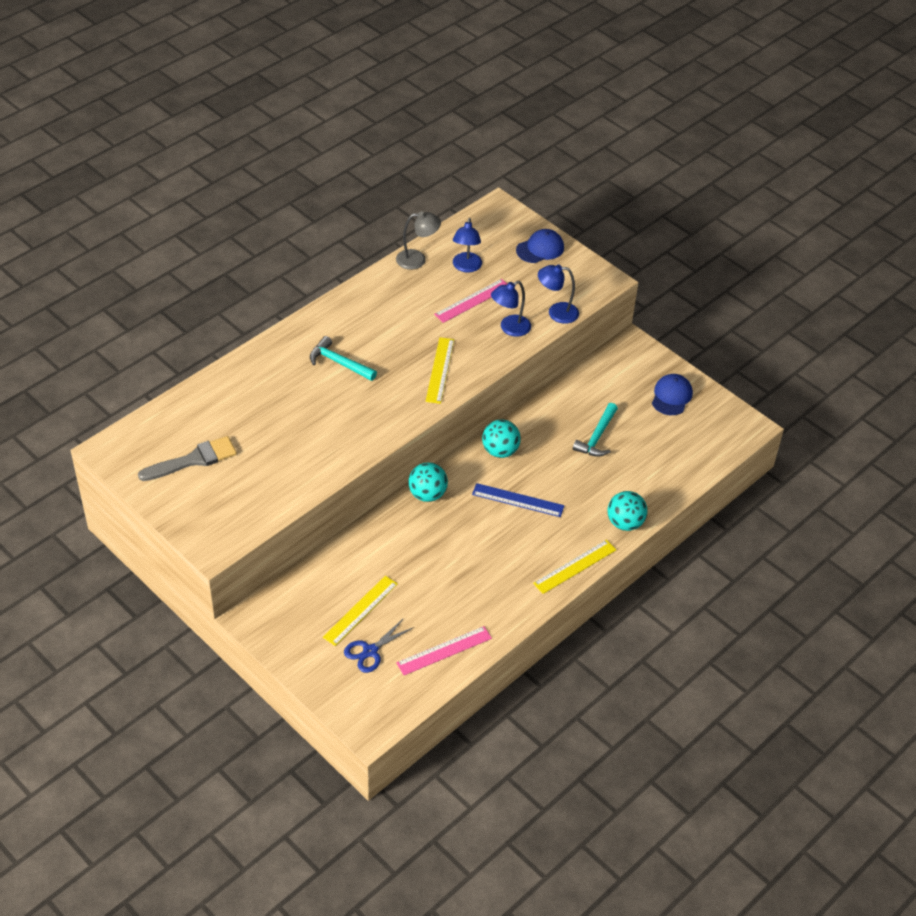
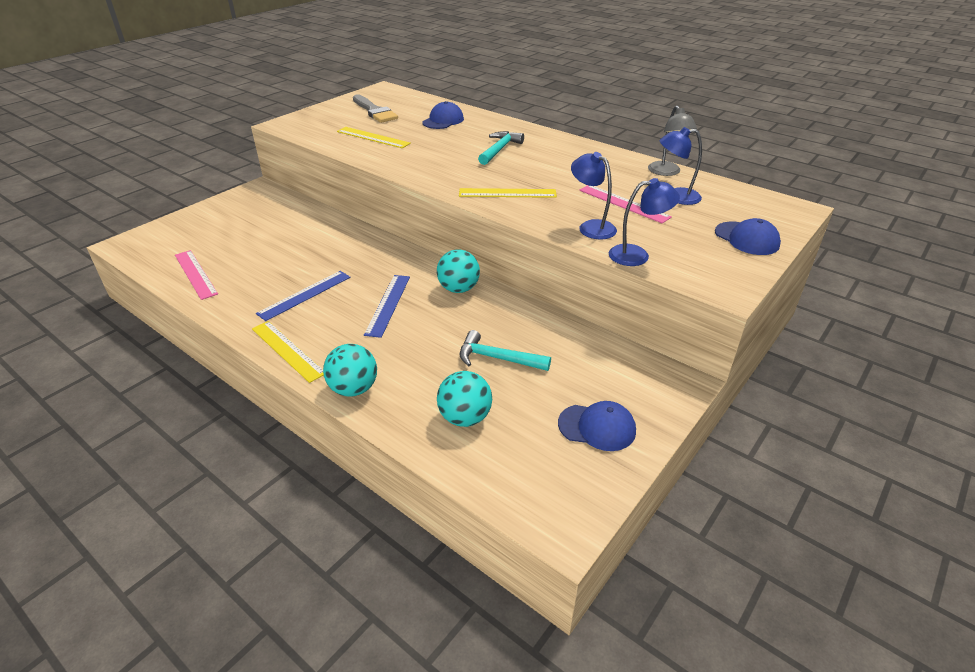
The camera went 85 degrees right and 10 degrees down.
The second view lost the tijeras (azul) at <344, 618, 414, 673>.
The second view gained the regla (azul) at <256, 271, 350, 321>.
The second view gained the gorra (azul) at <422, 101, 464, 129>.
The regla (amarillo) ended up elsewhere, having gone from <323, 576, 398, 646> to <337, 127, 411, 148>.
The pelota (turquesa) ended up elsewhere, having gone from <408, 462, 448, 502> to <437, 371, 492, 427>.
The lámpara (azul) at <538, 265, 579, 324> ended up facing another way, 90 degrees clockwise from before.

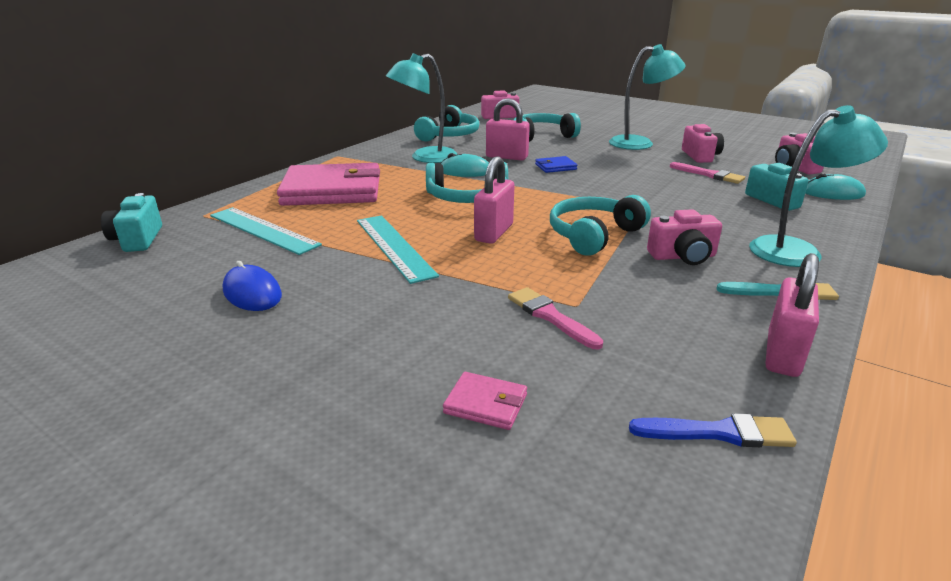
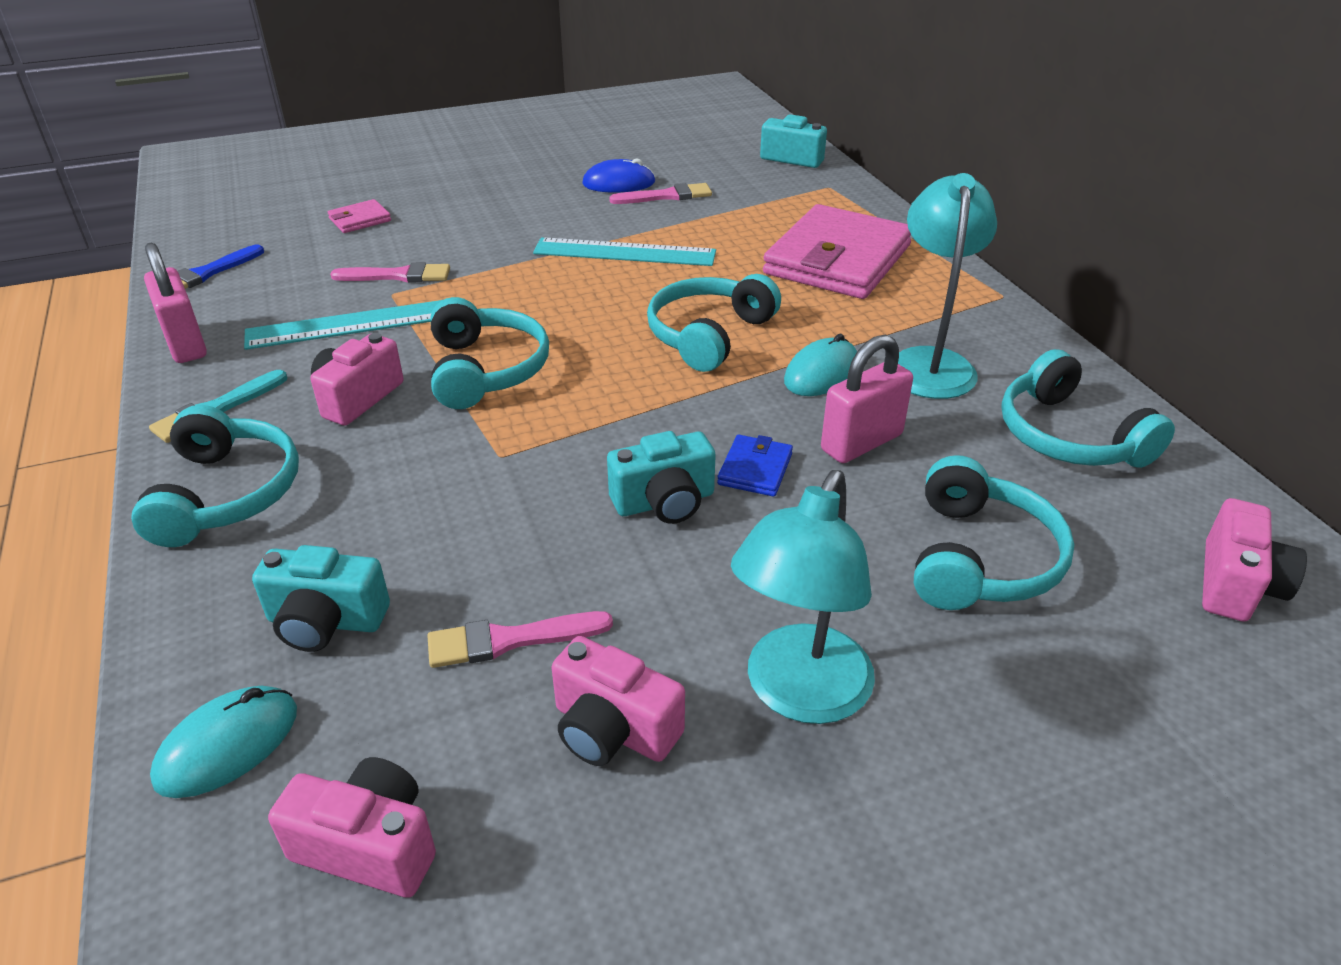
The camera went 125 degrees right and 10 degrees up.
The second view lost the candado (rosa) at <474, 156, 514, 244>.
The second view gained the cámara (turquesa) at <607, 431, 716, 524>.
The second view gained the pincel (rosa) at <609, 183, 712, 204>.
The regla (turquesa) ended up elsewhere, having gone from <210, 207, 322, 255> to <244, 300, 442, 350>.
Where the lámpara (turquesa) stood at <749, 105, 888, 267>, the auriculares (turquesa) came to stand at <131, 405, 299, 547>.

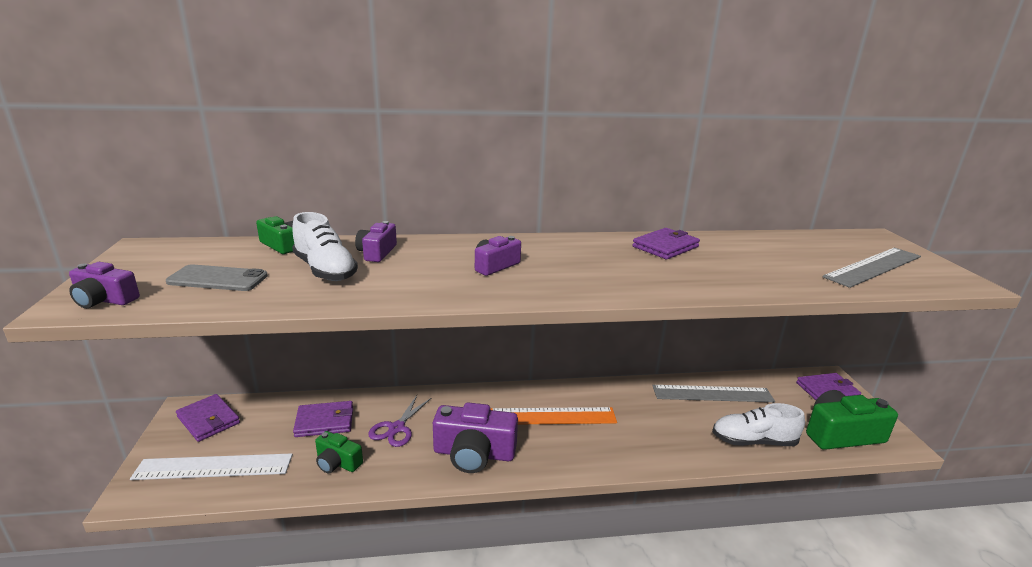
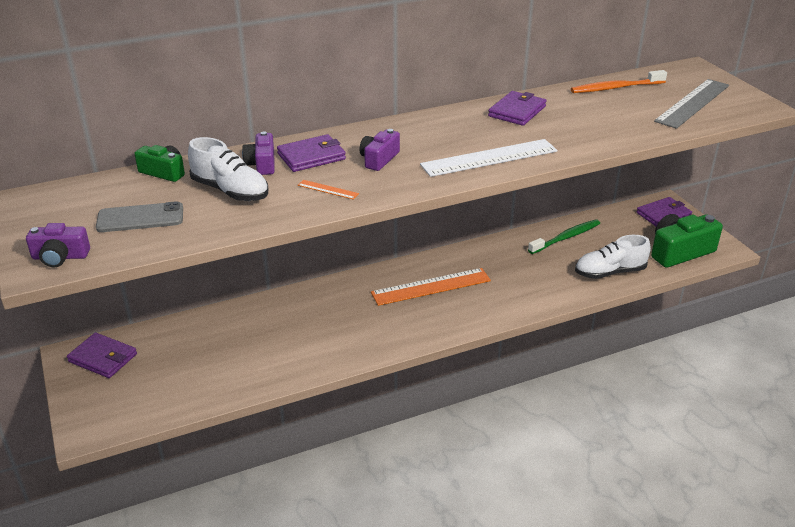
The camera went 15 degrees left and 10 degrees up.
The second view lost the cámara (verde) at <315, 431, 363, 473>.
The second view lost the tijeras (morado) at <368, 395, 432, 447>.
The second view lost the cámara (morado) at <433, 402, 518, 473>.
The second view gained the regla (naranja) at <298, 180, 359, 200>.
The second view gained the cepillo de dientes (naranja) at <571, 70, 667, 93>.
The regla (blanco) ended up elsewhere, having gone from <130, 453, 293, 480> to <420, 139, 557, 177>.
The cartera (morado) ended up elsewhere, having gone from <293, 401, 353, 437> to <277, 134, 346, 172>.
Where the regla (gris) stood at <652, 385, 775, 402>, the cepillo de dientes (verde) came to stand at <528, 219, 600, 254>.

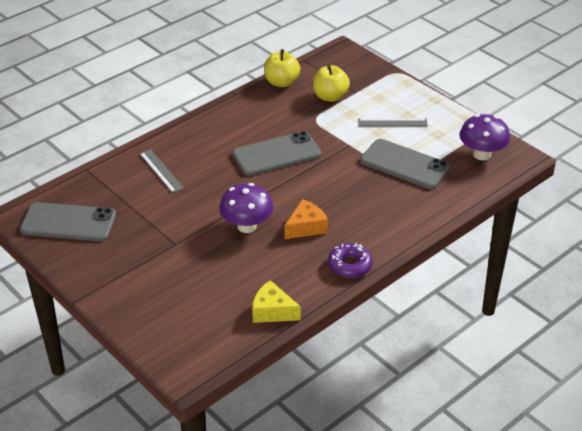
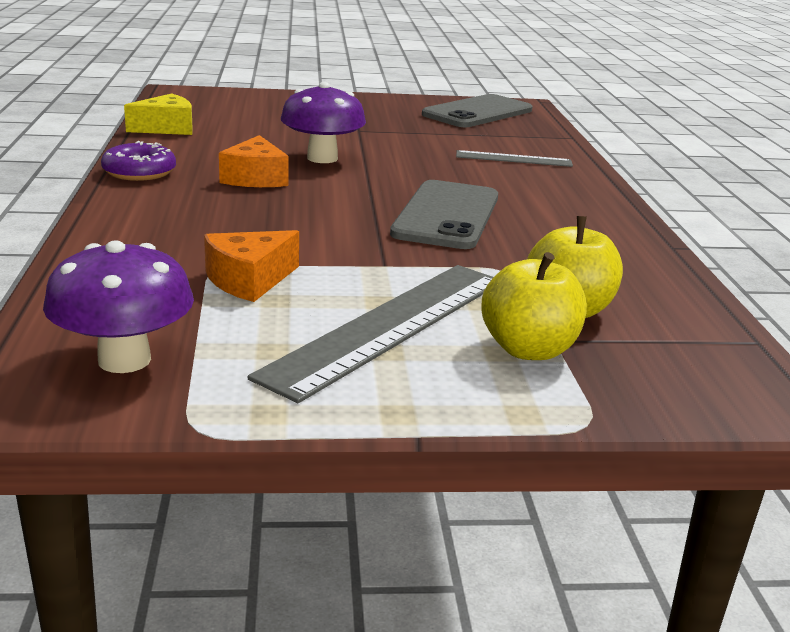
The camera went 125 degrees right and 15 degrees down.
The manzana (amarillo) ended up elsewhere, having gone from <264, 49, 300, 87> to <481, 252, 587, 360>.
Where the móvil (gris) stood at <360, 139, 450, 189>, the queso (naranja) came to stand at <204, 230, 299, 302>.
The size of the regla (gris) at <358, 118, 428, 126> changed by a factor of 1.87.

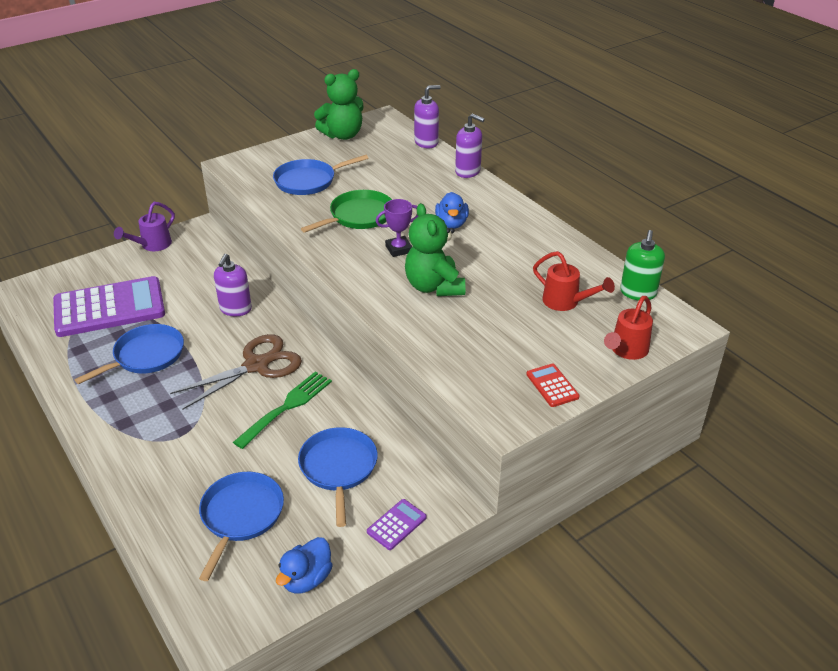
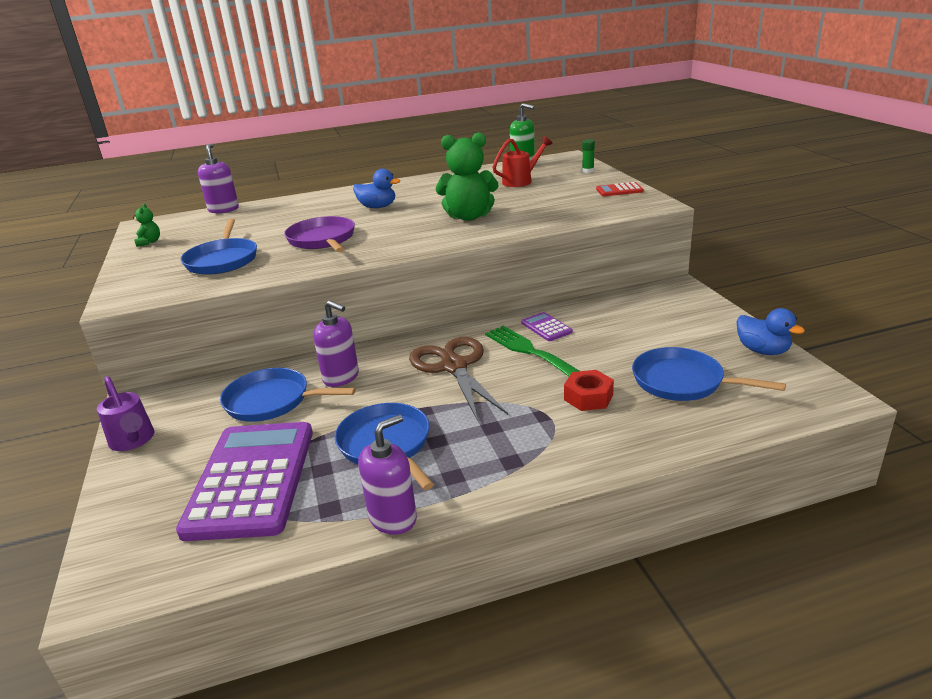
The camera went 70 degrees left and 10 degrees down.
The second view lost the trofeo (morado) at <376, 199, 418, 257>.
The second view gained the tuerca (rojo) at <564, 370, 614, 411>.
The sartén (azul) ended up elsewhere, having gone from <298, 427, 378, 527> to <220, 368, 356, 422>.
The calculadora (morado) ended up elsewhere, having gone from <367, 499, 427, 550> to <521, 312, 573, 341>.
The dispensador de jabón (morado) ended up elsewhere, having gone from <455, 114, 485, 178> to <358, 415, 417, 535>.
Where the regadera (rojo) stood at <604, 296, 653, 360>, the barra de pegamento (verde) came to stand at <582, 139, 595, 173>.
What was the sartén (verde) at <301, 190, 392, 233> turned into the sartén (morado) at <284, 216, 355, 252>.
The size of the osito (verde) at <314, 69, 364, 140> changed by a factor of 0.45.

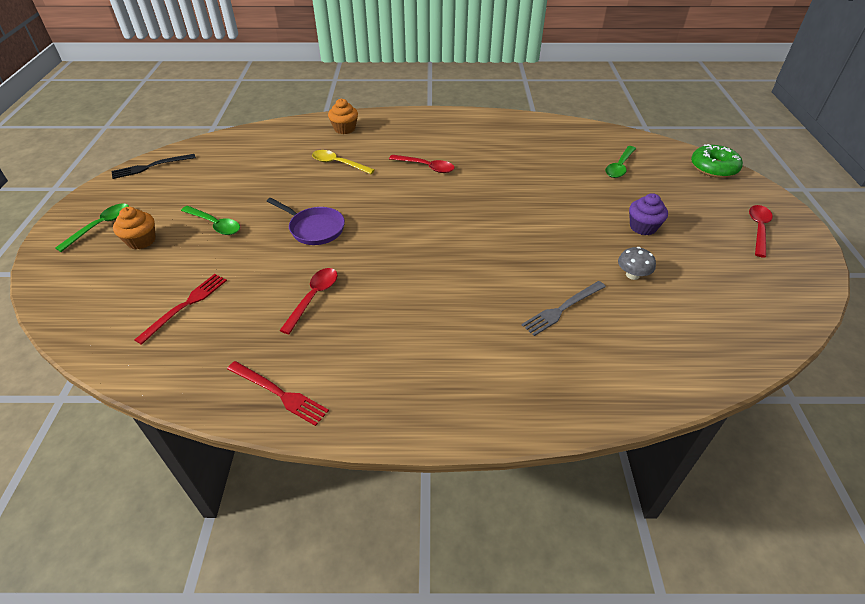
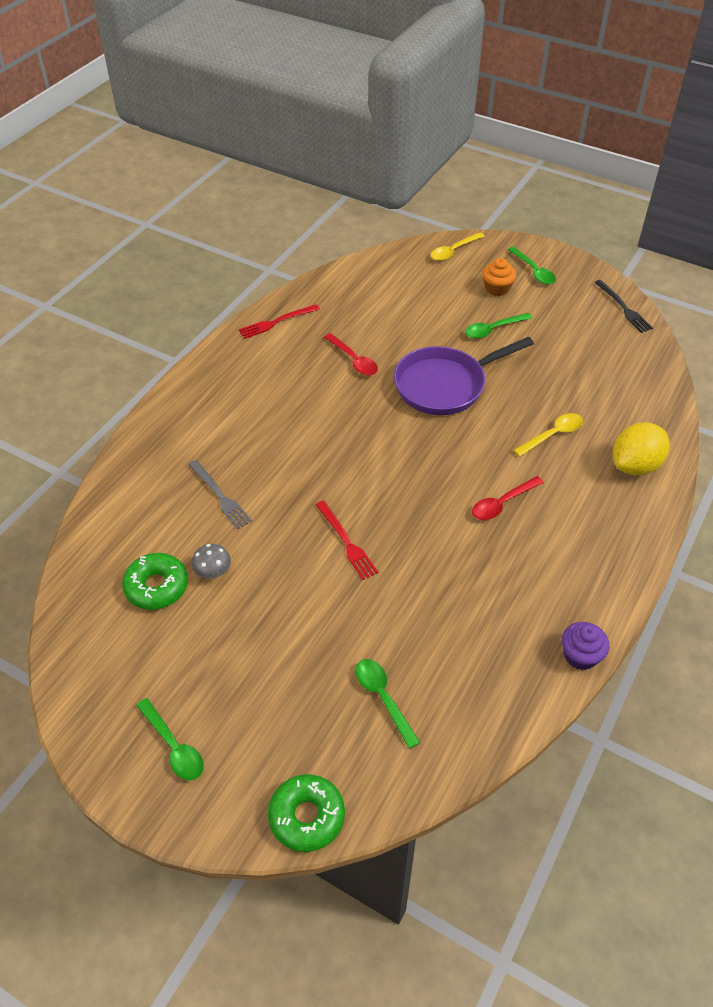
The camera went 120 degrees right and 5 degrees up.
The second view gained the rosquilla (verde) at <122, 553, 188, 610>.
The second view gained the cuchara (amarillo) at <431, 232, 485, 261>.
The tenedor (rojo) ended up elsewhere, having gone from <134, 274, 227, 345> to <316, 501, 378, 580>.
The magdalena (morado) ended up elsewhere, having gone from <629, 193, 668, 235> to <562, 622, 609, 670>.
Where the magdalena (naranja) stood at <328, 99, 358, 134>, the limón (amarillo) came to stand at <613, 422, 670, 475>.
What was the cuchara (rojo) at <749, 205, 773, 258> turned into the cuchara (verde) at <136, 698, 204, 781>.
The tenedor (negro) at <111, 154, 196, 179> ended up facing another way, 150 degrees clockwise from before.
The tenedor (gris) at <522, 281, 606, 336> ended up facing another way, 150 degrees clockwise from before.
The size of the sartén (morado) at <267, 198, 345, 245> changed by a factor of 1.65.

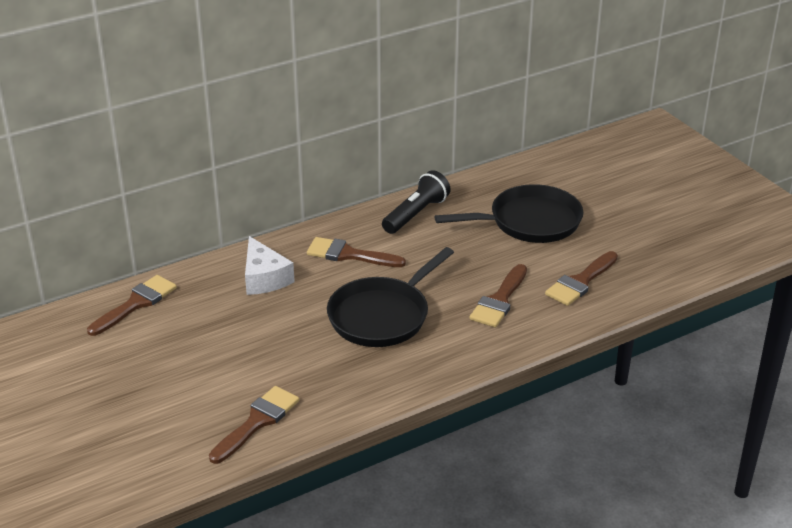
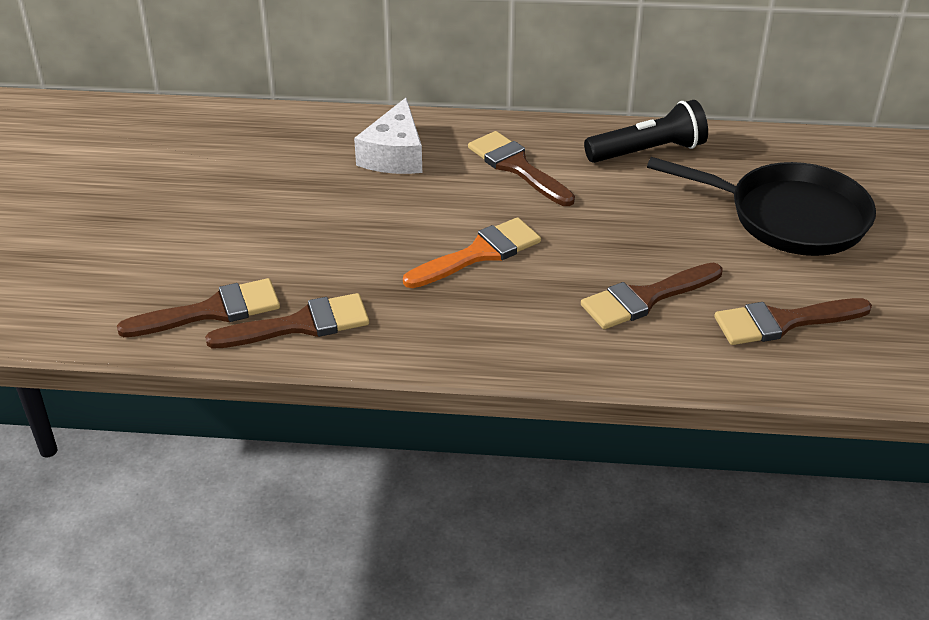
The camera went 35 degrees right and 5 degrees up.
The pincel (marrón) ended up elsewhere, having gone from <87, 275, 177, 336> to <205, 293, 369, 348>.
Where the sartén (negro) stood at <327, 247, 454, 347>, the pincel (naranja) came to stand at <403, 217, 541, 288>.

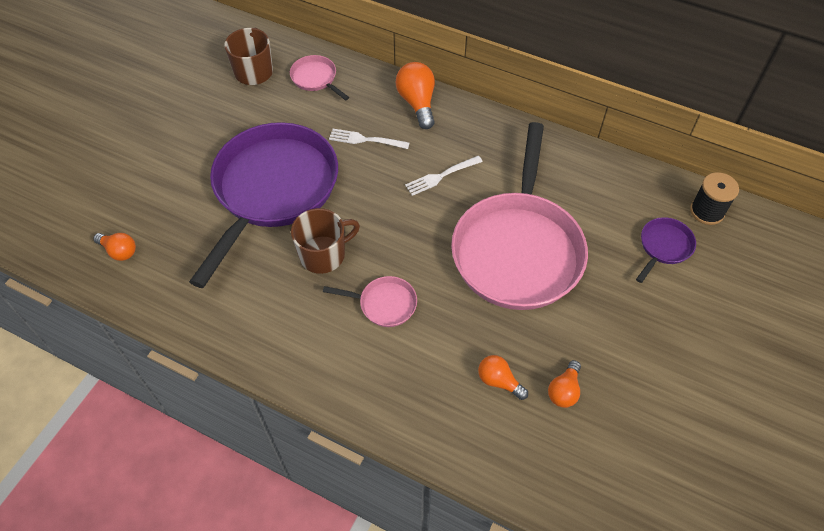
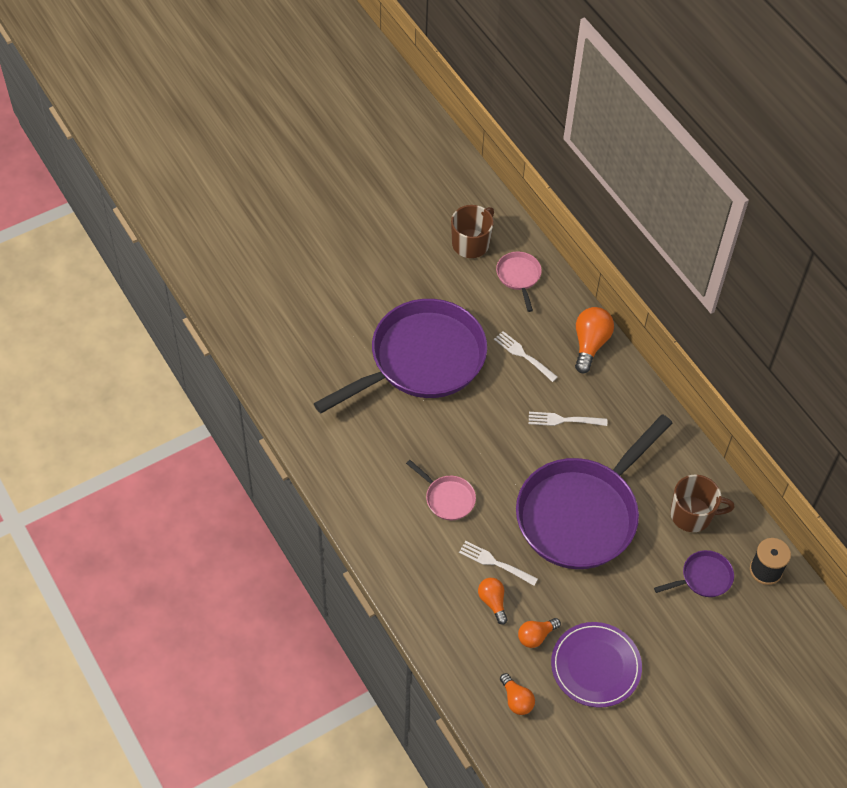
The camera went 30 degrees right and 0 degrees up.
The second view gained the tenedor (blanco) at <459, 541, 538, 586>.
The second view gained the plato (morado) at <551, 622, 642, 708>.
The bombilla (naranja) ended up elsewhere, having gone from <93, 233, 136, 261> to <500, 673, 535, 715>.
The taza (marrón) ended up elsewhere, having gone from <291, 208, 360, 274> to <670, 474, 735, 532>.
What was the sartén (rosa) at <451, 122, 588, 310> turned into the sartén (morado) at <516, 414, 672, 569>.

